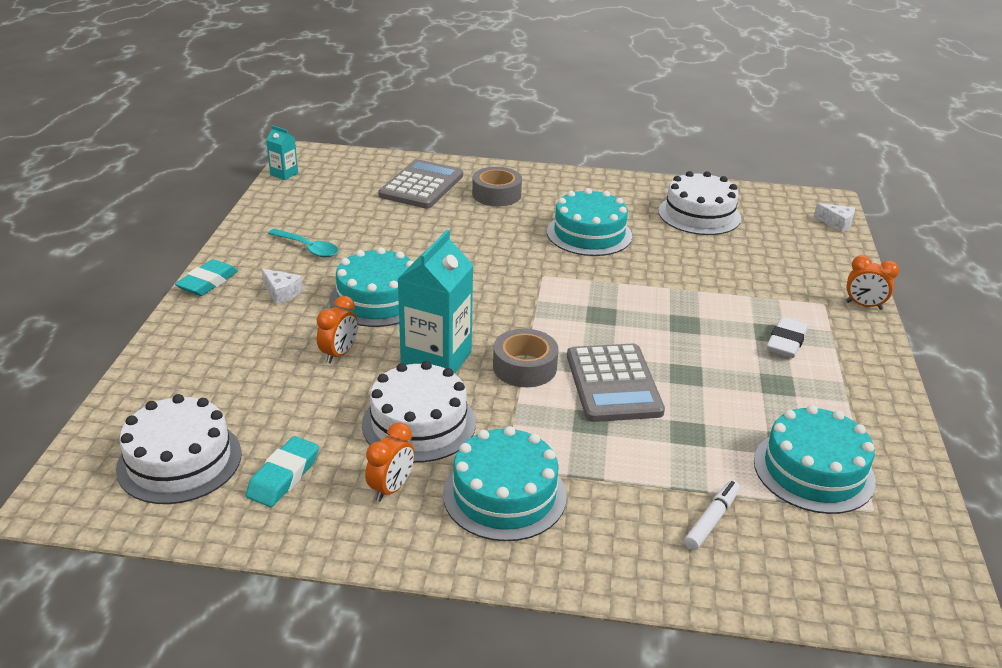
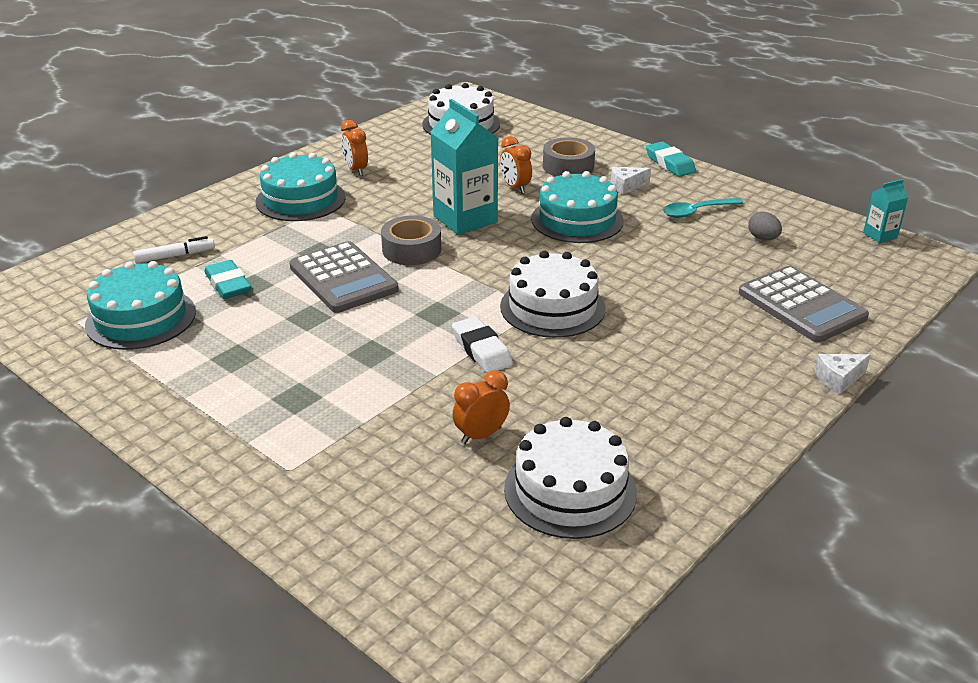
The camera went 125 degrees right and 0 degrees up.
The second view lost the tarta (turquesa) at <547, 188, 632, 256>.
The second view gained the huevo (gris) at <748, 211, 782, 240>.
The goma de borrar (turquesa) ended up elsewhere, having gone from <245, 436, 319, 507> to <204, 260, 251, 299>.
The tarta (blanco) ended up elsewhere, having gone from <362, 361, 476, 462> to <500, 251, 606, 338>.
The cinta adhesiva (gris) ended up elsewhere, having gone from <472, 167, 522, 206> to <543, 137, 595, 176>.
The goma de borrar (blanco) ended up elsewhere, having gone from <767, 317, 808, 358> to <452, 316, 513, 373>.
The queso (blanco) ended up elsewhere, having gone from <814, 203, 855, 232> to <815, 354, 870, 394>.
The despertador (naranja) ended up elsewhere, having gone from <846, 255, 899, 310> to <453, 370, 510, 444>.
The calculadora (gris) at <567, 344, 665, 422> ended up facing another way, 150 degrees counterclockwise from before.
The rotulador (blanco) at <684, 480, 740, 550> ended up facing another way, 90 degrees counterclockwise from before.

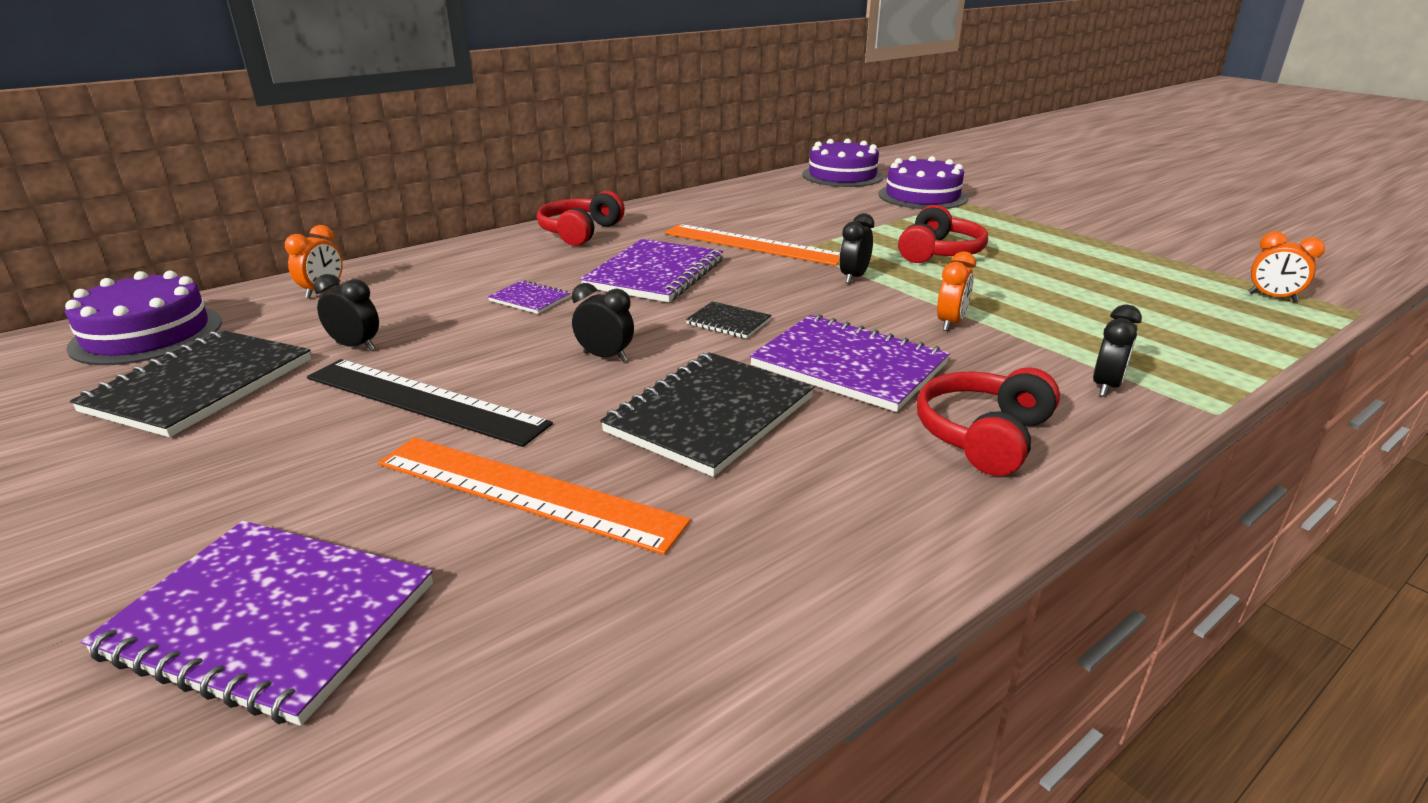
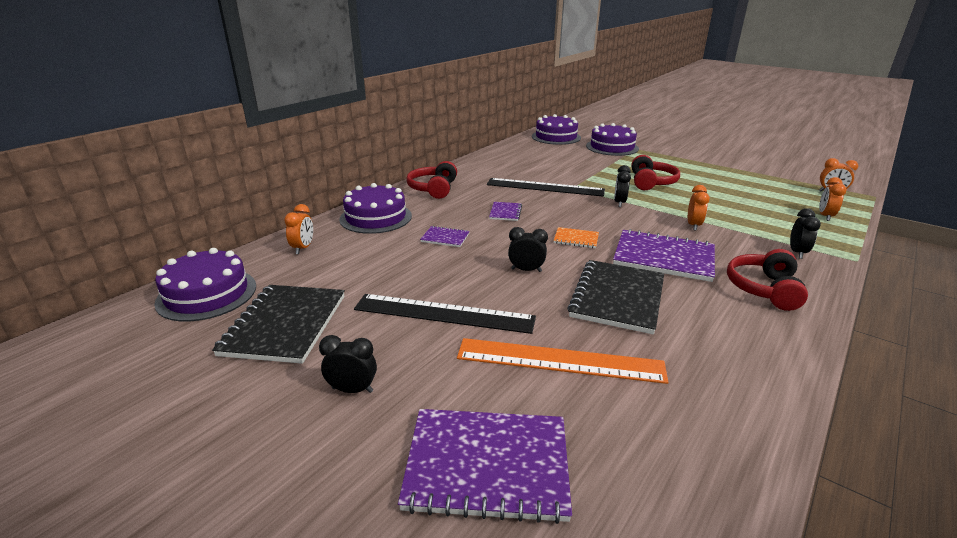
The camera went 15 degrees left and 0 degrees up.
The second view gained the tarta (morado) at <339, 183, 412, 234>.
The second view gained the despertador (naranja) at <819, 177, 847, 221>.
The despertador (negro) ended up elsewhere, having gone from <314, 274, 379, 351> to <319, 335, 377, 393>.
What was the regla (naranja) at <664, 224, 840, 266> turned into the regla (negro) at <487, 178, 605, 197>.
What was the cuaderno (negro) at <686, 301, 772, 339> turned into the cuaderno (naranja) at <554, 227, 599, 248>.
The size of the cuaderno (morado) at <580, 239, 723, 302> changed by a factor of 0.48.

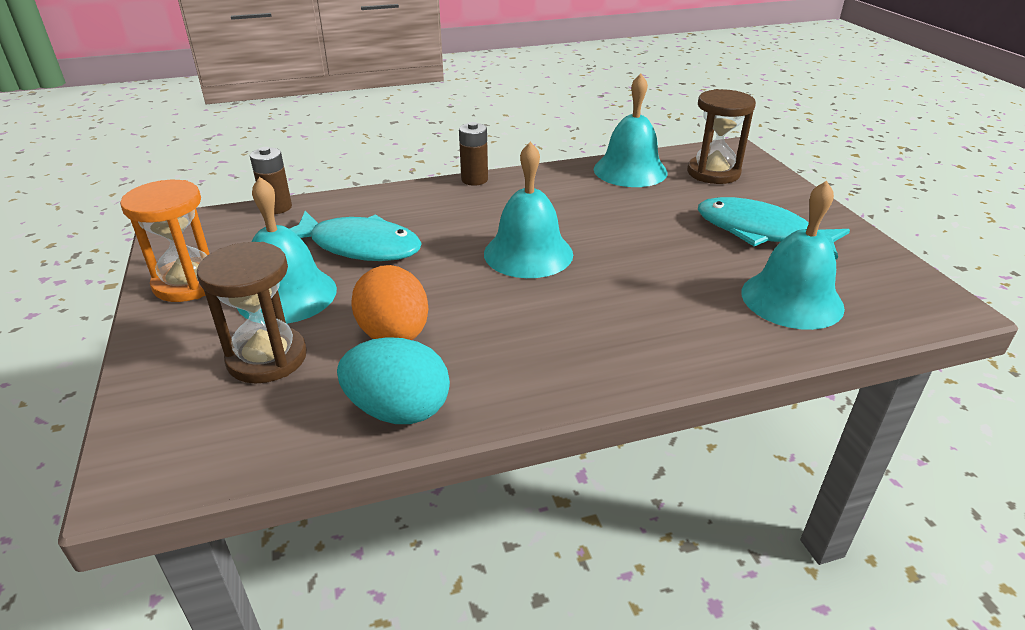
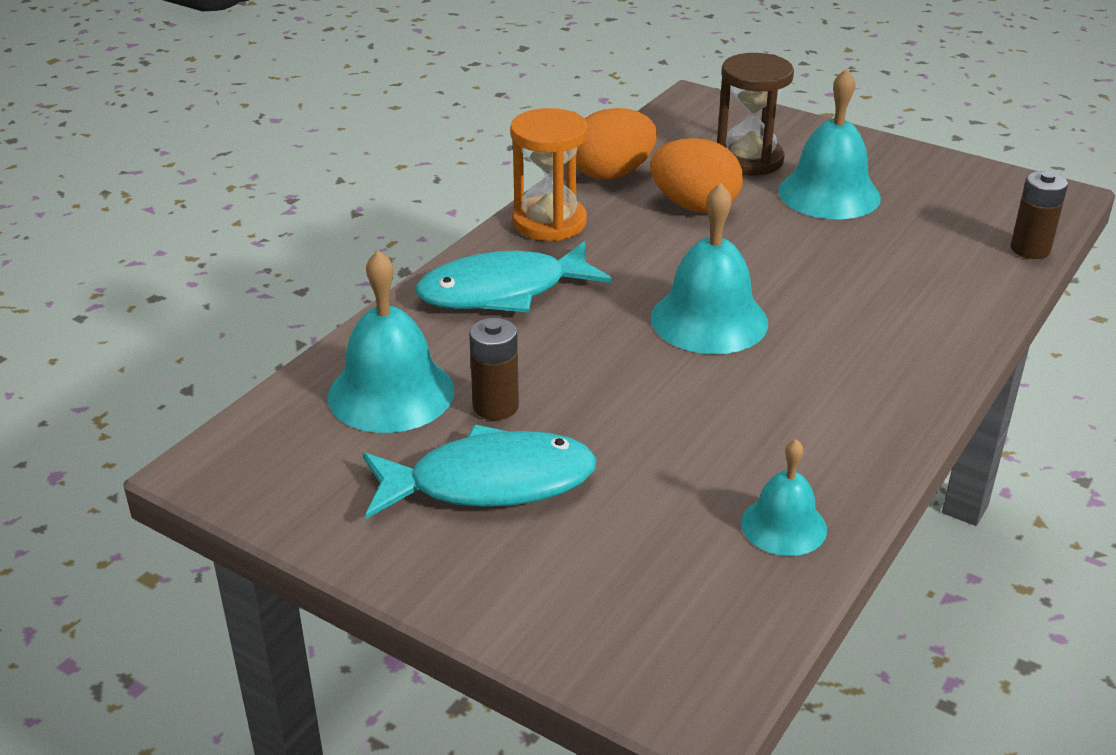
The camera went 140 degrees right and 0 degrees up.
The second view lost the reloj de arena (marrón) at <687, 89, 756, 184>.
The reloj de arena (naranja) ended up elsewhere, having gone from <120, 180, 210, 302> to <510, 108, 588, 241>.
The pez (turquesa) ended up elsewhere, having gone from <290, 211, 422, 261> to <416, 241, 612, 313>.
The pila (marrón) ended up elsewhere, having gone from <459, 122, 488, 185> to <469, 318, 519, 420>.
What was the huevo (turquesa) at <337, 337, 450, 424> turned into the huevo (naranja) at <576, 108, 657, 180>.
The size of the campana (turquesa) at <594, 74, 667, 187> changed by a factor of 0.60.

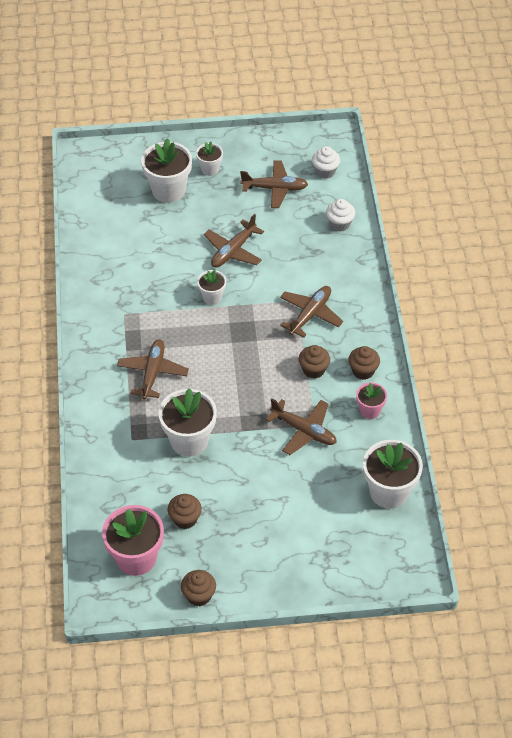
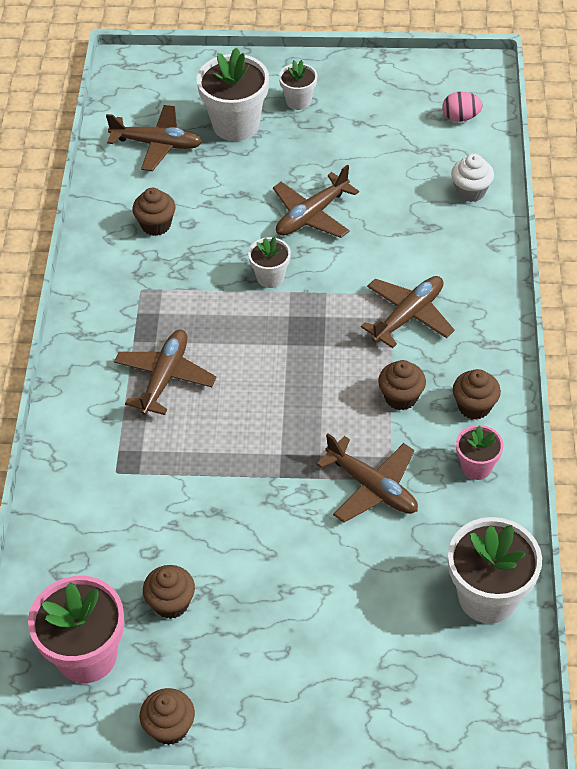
The camera went 10 degrees right and 0 degrees up.
The second view lost the maceta (blanco) at <158, 388, 217, 457>.
The second view gained the magdalena (marrón) at <132, 188, 176, 236>.
The avión (marrón) ended up elsewhere, having gone from <240, 160, 308, 208> to <106, 105, 202, 171>.
Where the magdalena (blanco) stood at <312, 146, 340, 179>, the huevo (rosa) came to stand at <442, 91, 483, 122>.

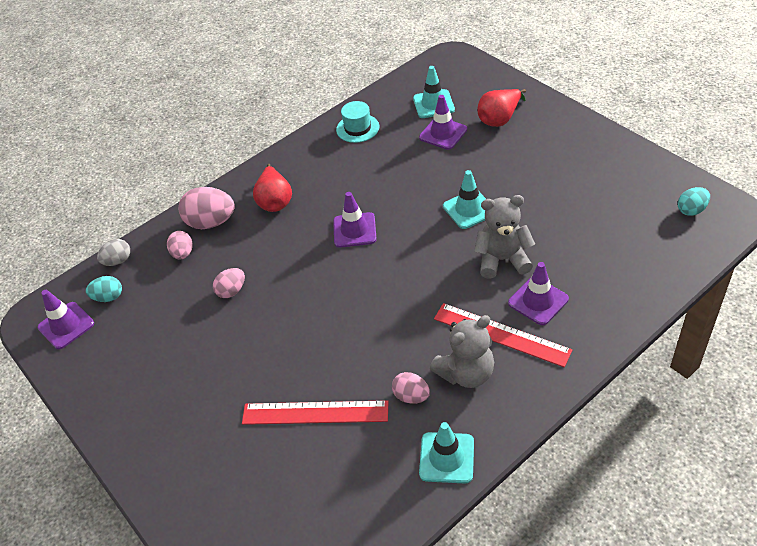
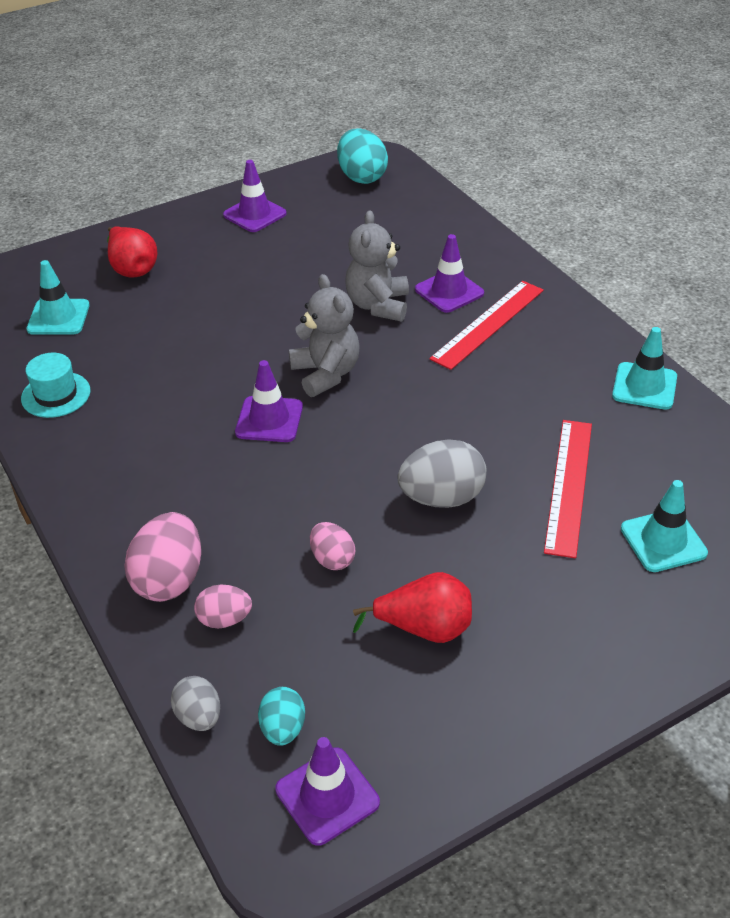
The camera went 85 degrees left and 5 degrees down.
The second view lost the huevo (rosa) at <392, 372, 430, 404>.
The second view gained the huevo (gris) at <397, 440, 487, 508>.
The pera (rojo) ended up elsewhere, having gone from <253, 164, 292, 212> to <353, 572, 472, 643>.
The cono de tráfico (morado) ended up elsewhere, having gone from <419, 95, 467, 150> to <223, 160, 287, 232>.
The osito (gris) ended up elsewhere, having gone from <430, 315, 494, 388> to <289, 274, 359, 397>.
The cono de tráfico (turquesa) ended up elsewhere, having gone from <443, 170, 486, 229> to <621, 480, 708, 572>.
The size of the huevo (turquesa) at <678, 187, 710, 216> changed by a factor of 1.72.

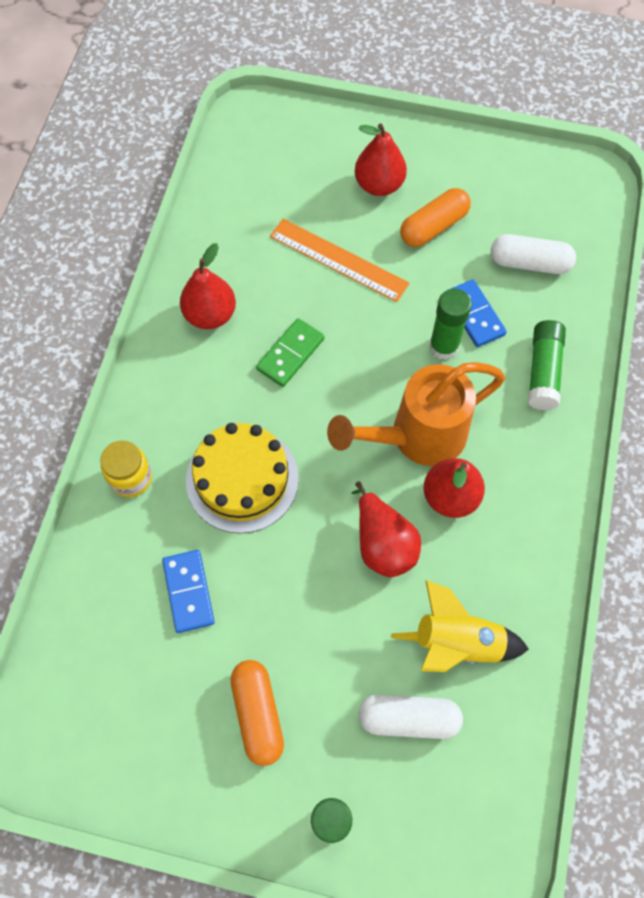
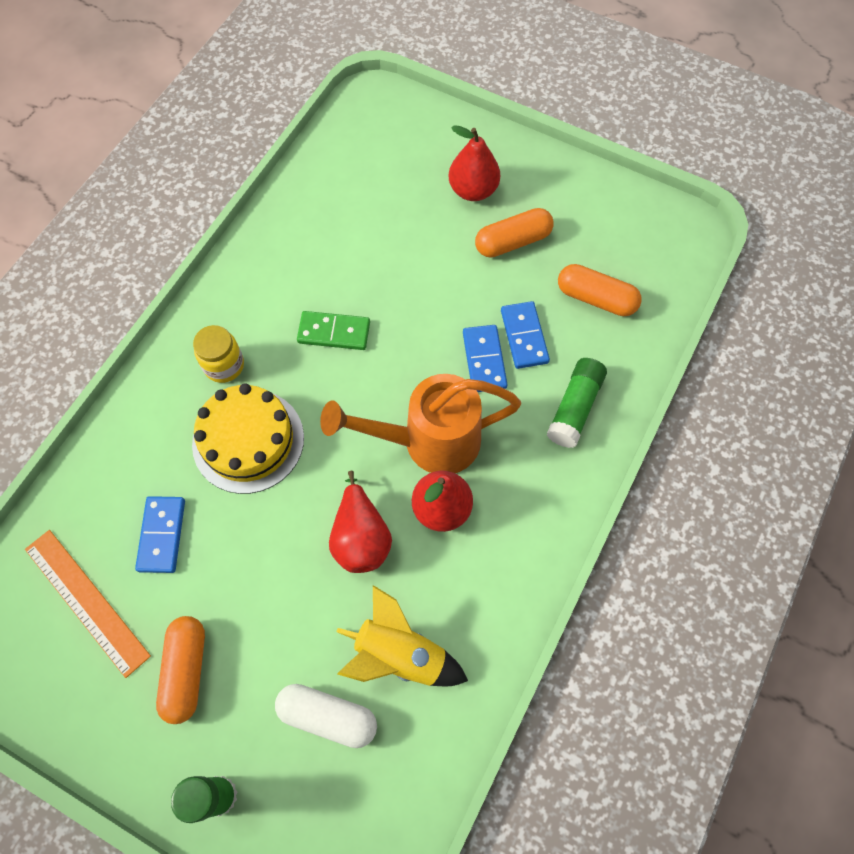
The camera went 15 degrees right and 0 degrees up.
The second view lost the pera (rojo) at <180, 243, 236, 329>.
The tarro (amarillo) ended up elsewhere, having gone from <100, 441, 152, 497> to <193, 325, 244, 383>.
The regla (naranja) ended up elsewhere, having gone from <270, 219, 409, 302> to <25, 530, 151, 678>.
Where the barra de pegamento (verde) stood at <429, 289, 472, 360>, the ficha de dominó (azul) came to stand at <463, 325, 508, 392>.
What was the cápsula (blanco) at <491, 234, 576, 274> turned into the cápsula (naranja) at <558, 264, 642, 316>.
The ficha de dominó (verde) at <256, 318, 324, 387> ended up facing another way, 45 degrees clockwise from before.

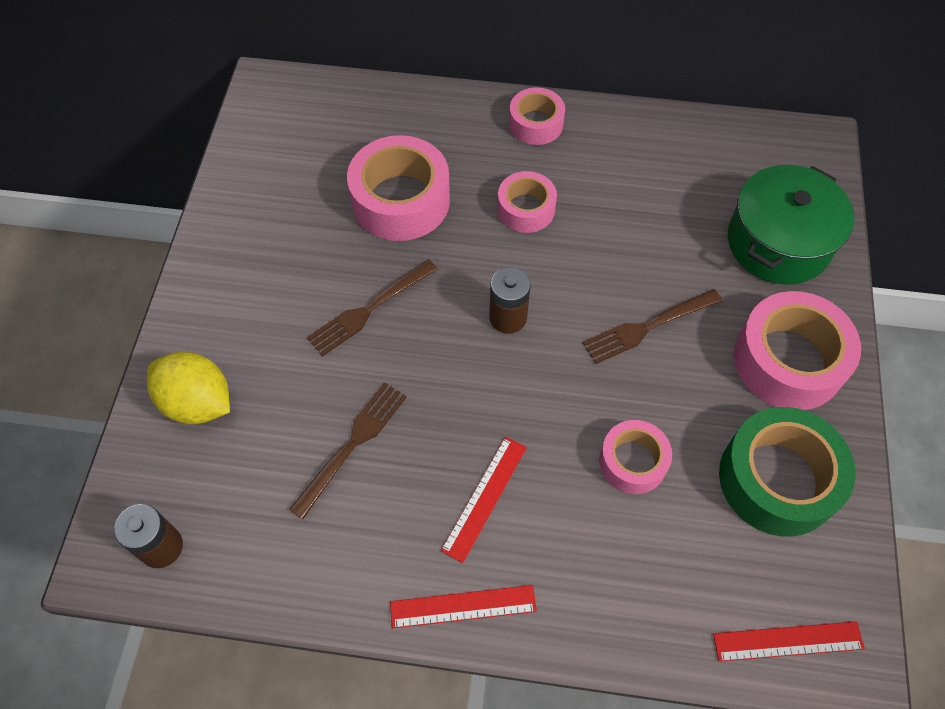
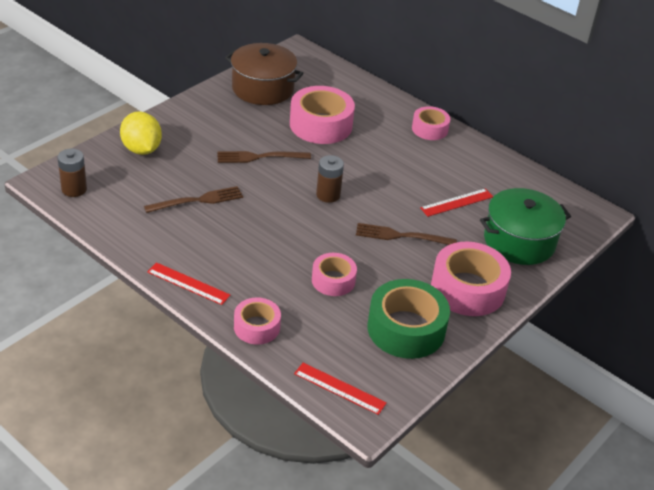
The camera went 30 degrees right and 20 degrees down.
The second view gained the olla (marrón) at <225, 43, 304, 105>.
The regla (rojo) ended up elsewhere, having gone from <441, 437, 527, 563> to <420, 188, 494, 217>.
The cinta adhesiva (rosa) ended up elsewhere, having gone from <497, 171, 557, 233> to <234, 297, 281, 345>.

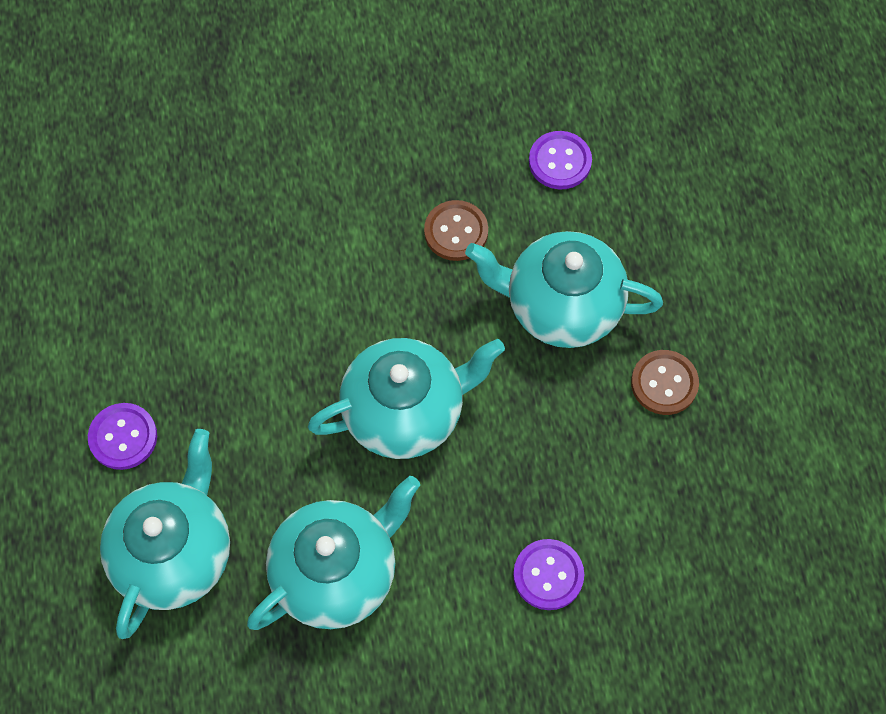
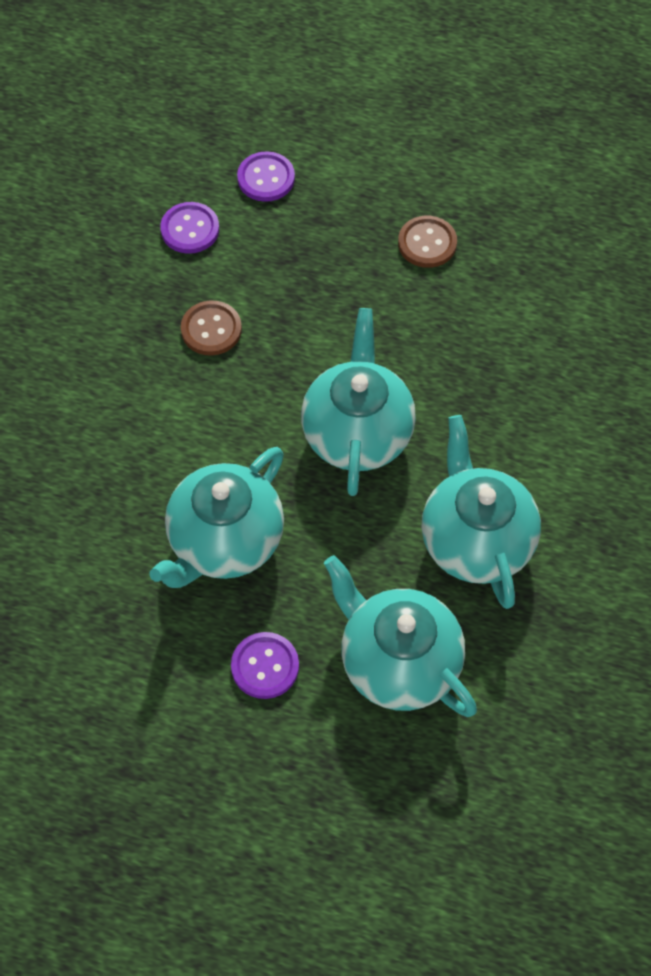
The camera went 65 degrees left and 5 degrees down.
The tetera (turquesa) ended up elsewhere, having gone from <465, 231, 663, 348> to <149, 447, 284, 588>.
The botón (morado) ended up elsewhere, having gone from <513, 539, 584, 610> to <237, 151, 295, 202>.

